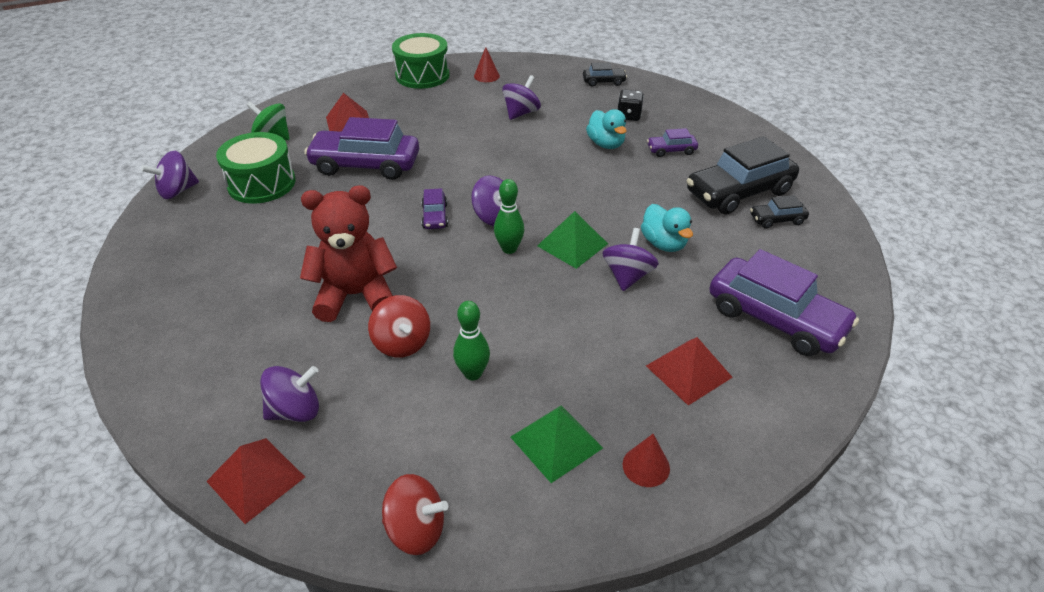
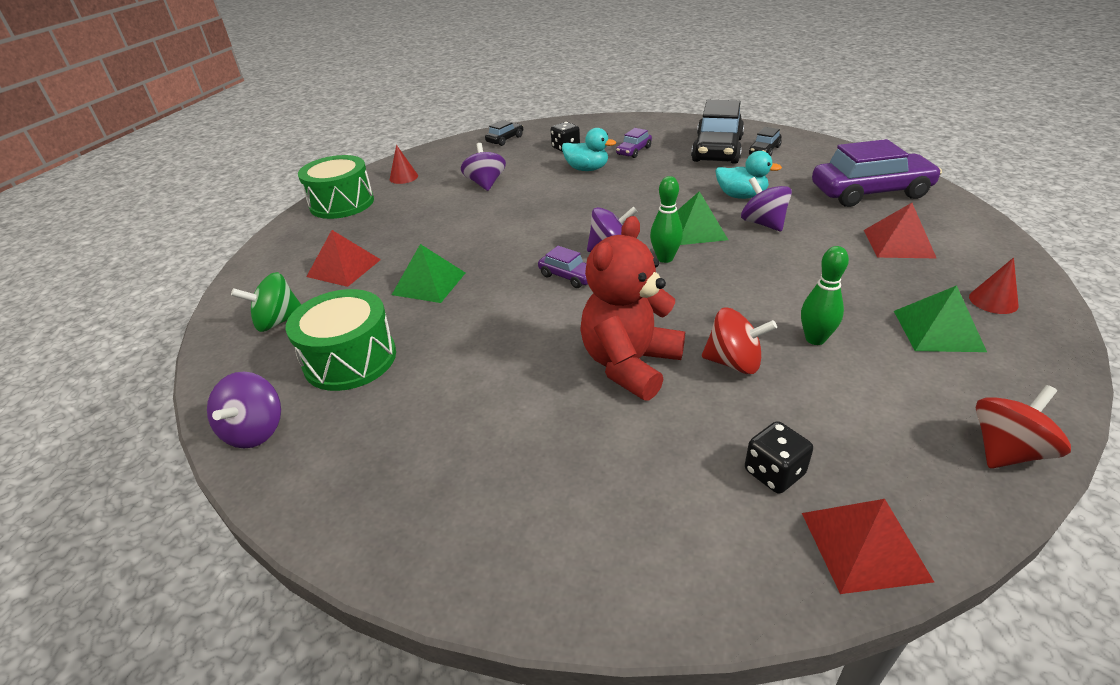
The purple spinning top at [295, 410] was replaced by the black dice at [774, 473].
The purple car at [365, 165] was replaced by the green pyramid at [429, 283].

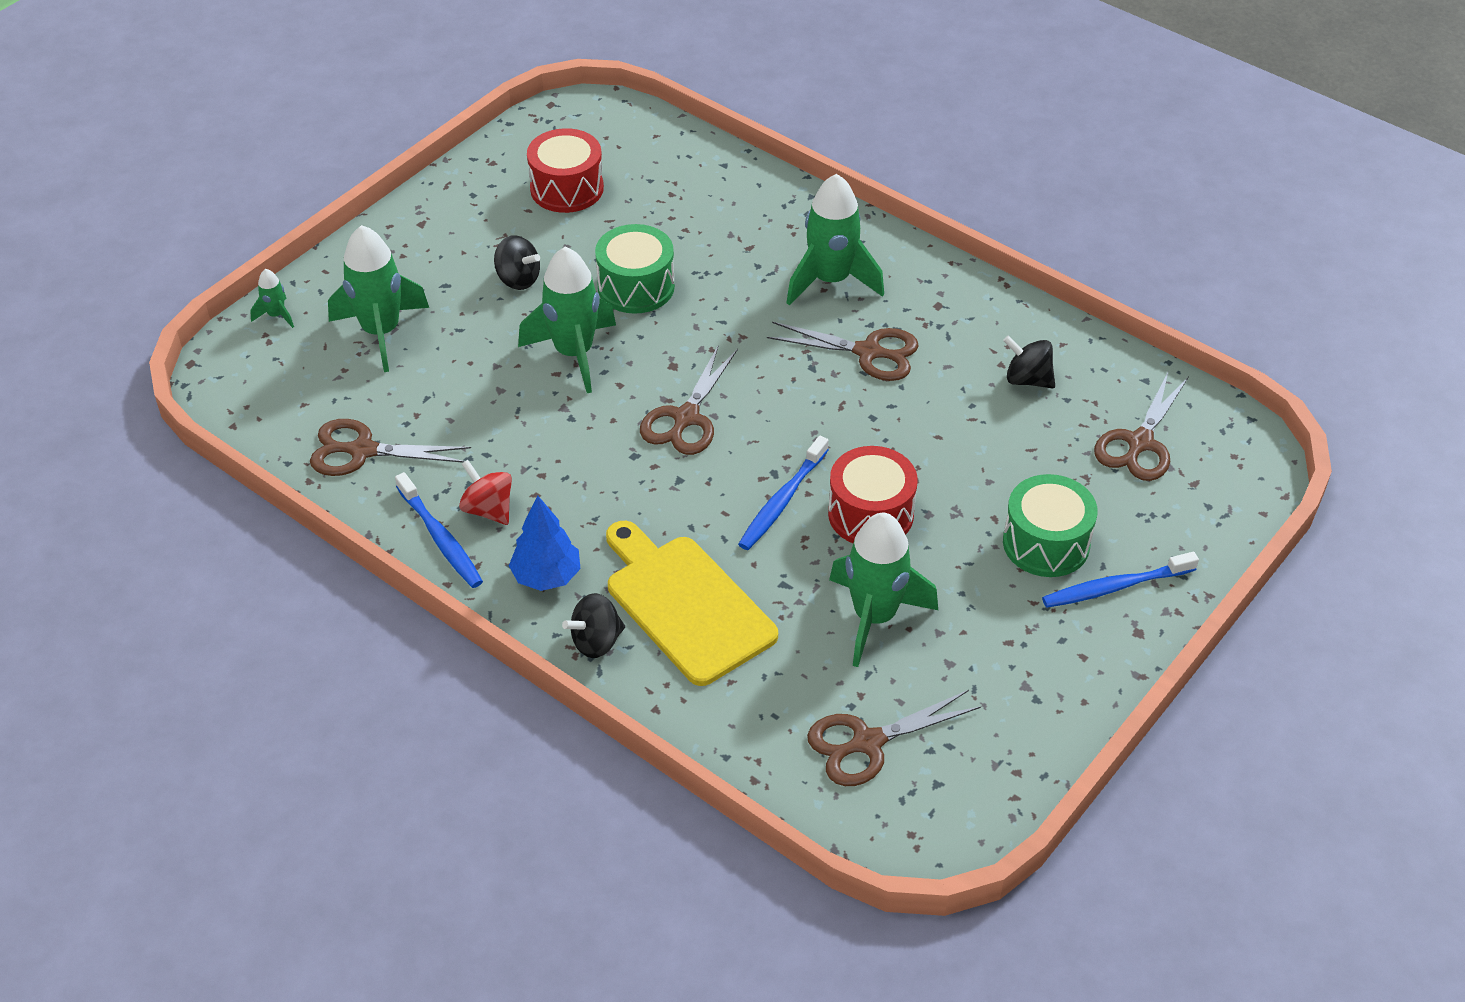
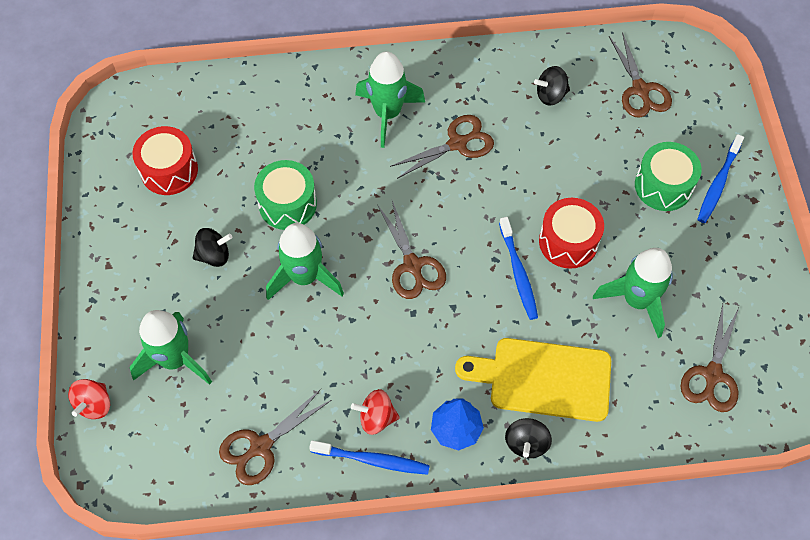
The green rocket at [276, 315] was replaced by the red spinning top at [94, 404].

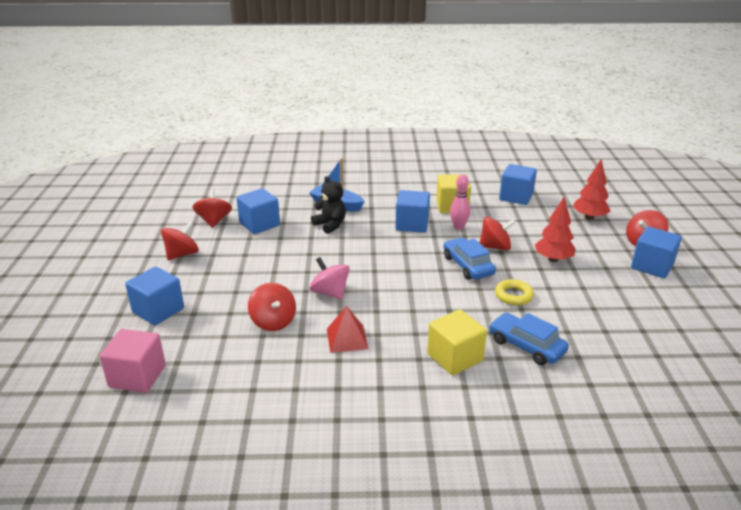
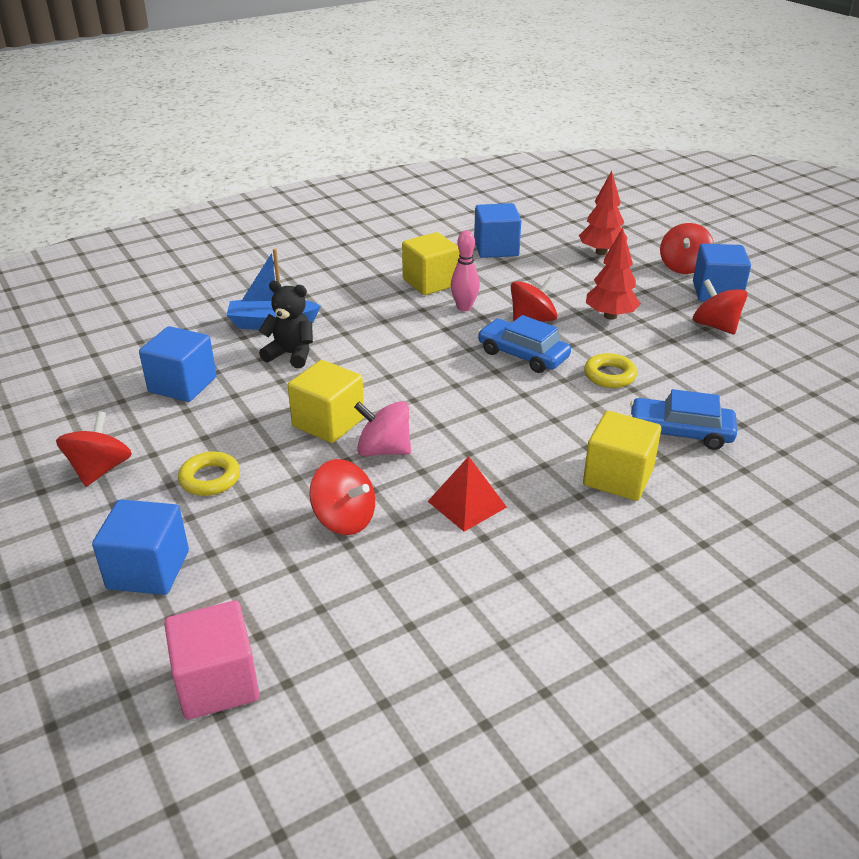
The blue cube at [412, 224] disappeared.
The yellow ring at [210, 479] appeared.
The yellow cube at [328, 422] appeared.
The red spinning top moved from [214, 221] to [715, 326].

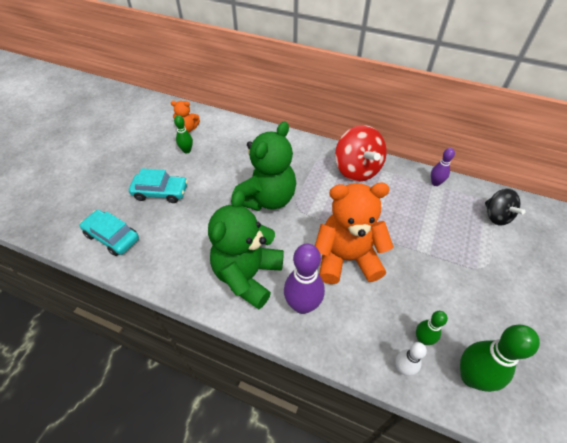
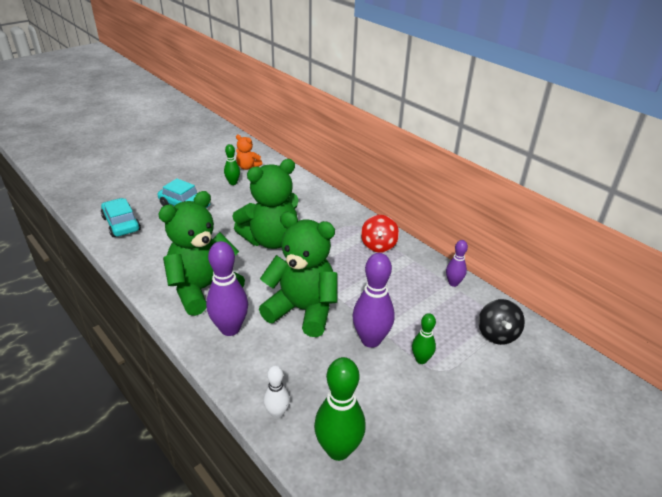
The purple bowling pin at [371, 340] appeared.
The green bowling pin moved from [422, 339] to [421, 359].
The orange teddy bear at [346, 258] became the green teddy bear at [302, 310].
The red spinning top at [357, 169] changed to 0.63 times the size.

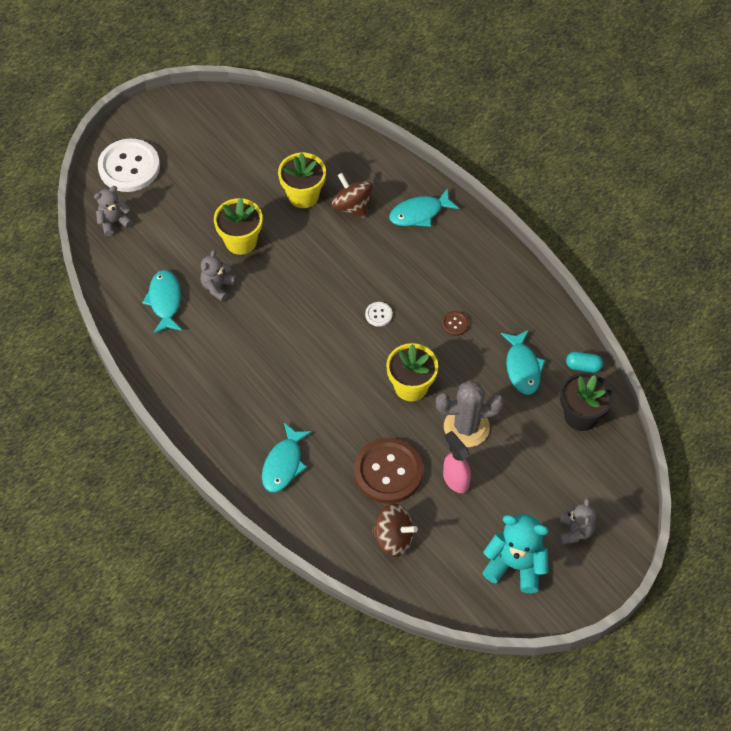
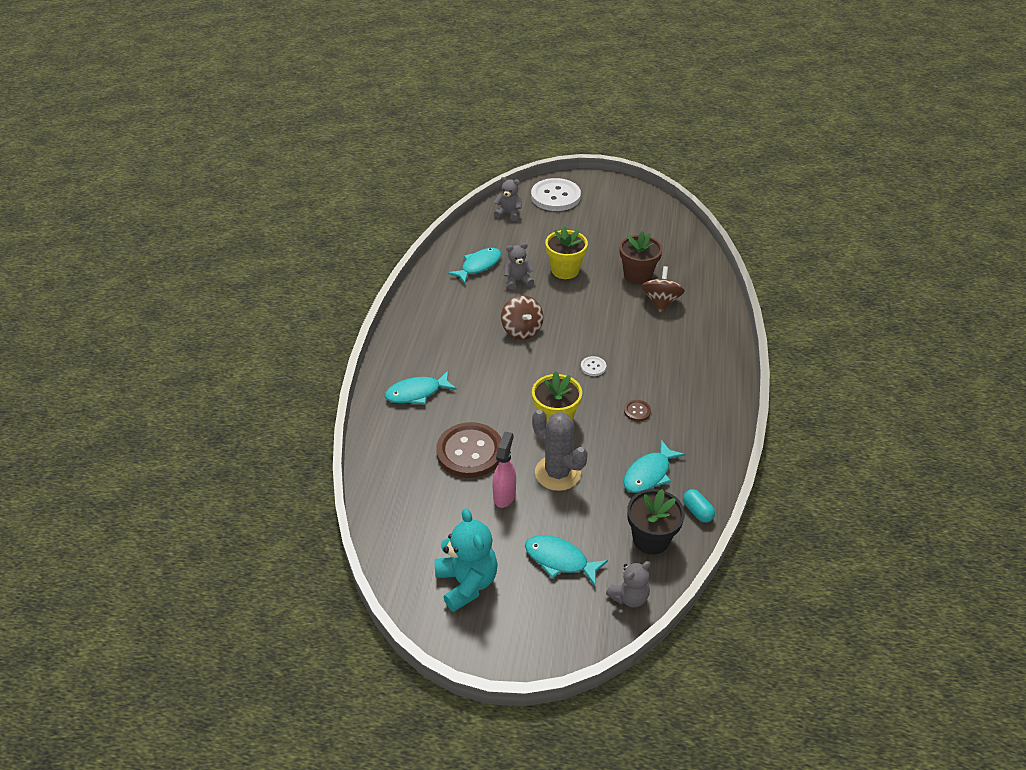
The brown spinning top moved from [393, 538] to [522, 330].
The turquoise fish moved from [419, 213] to [560, 560].
The grey teddy bear moved from [575, 531] to [629, 597].
The yellow flower pot at [303, 195] became the brown flower pot at [637, 275].

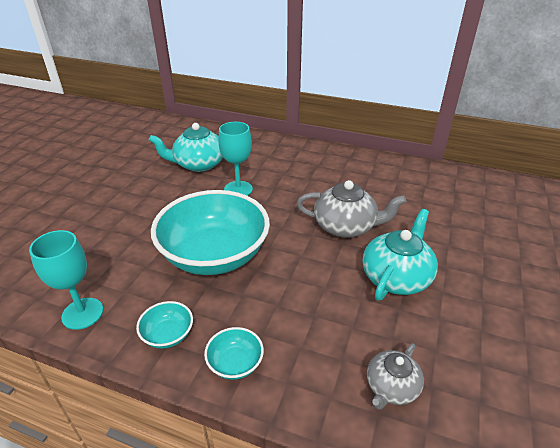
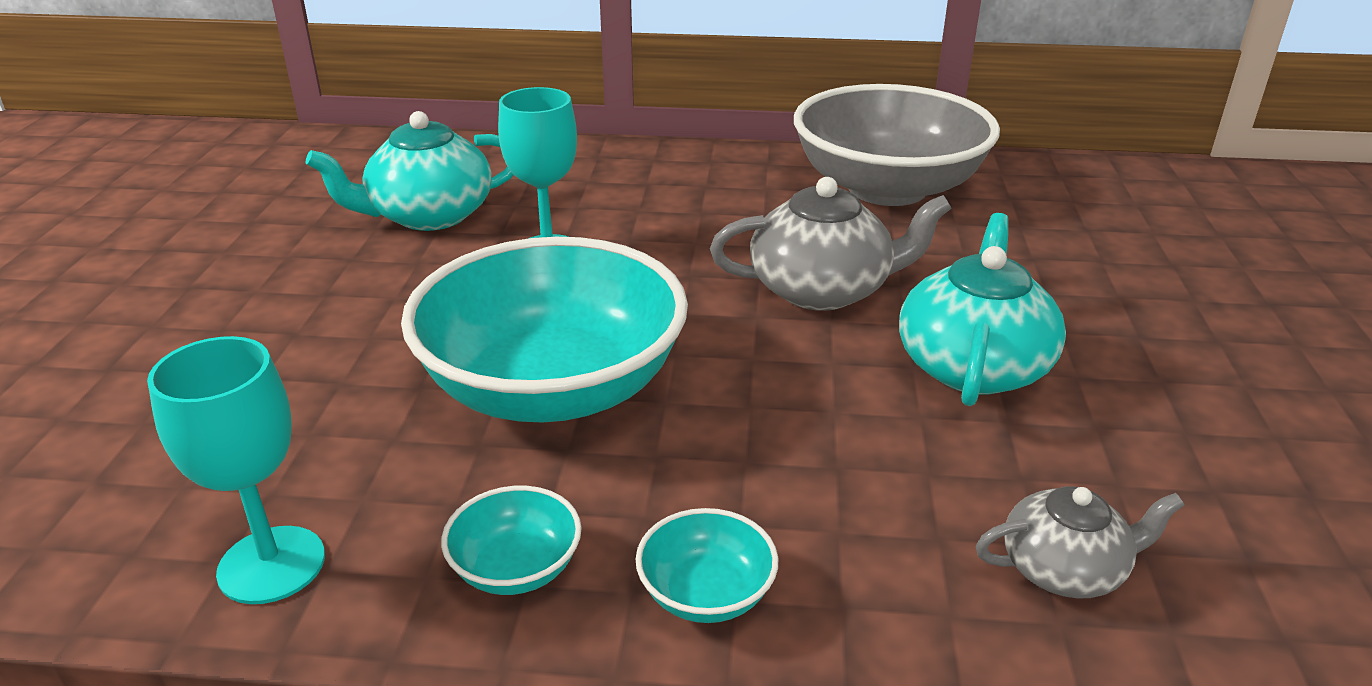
The grey bowl at [887, 188] appeared.
The grey teapot at [391, 387] turned 120 degrees counterclockwise.

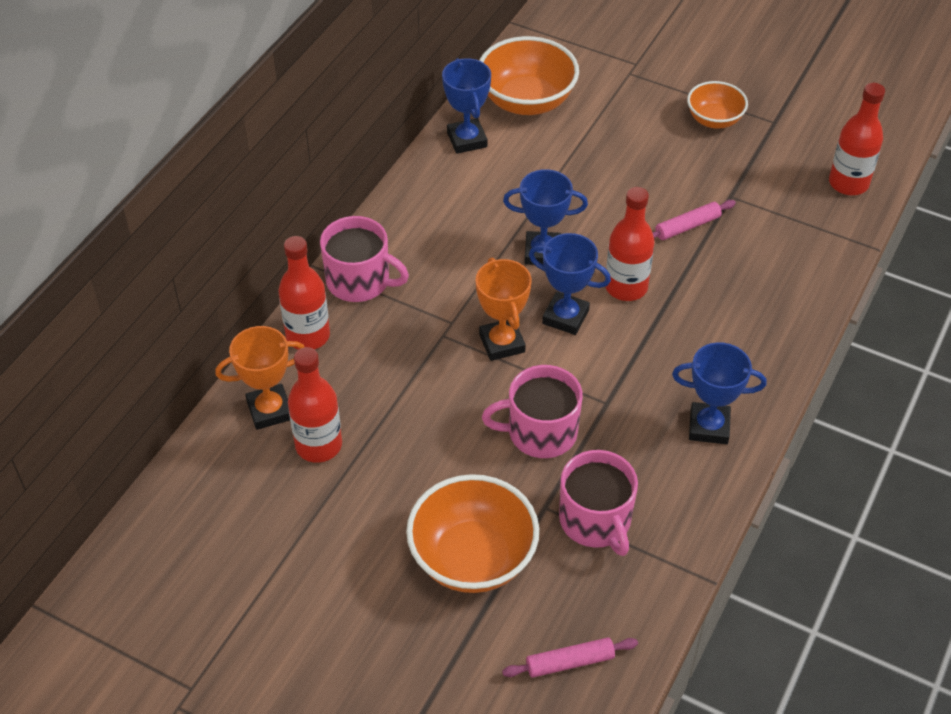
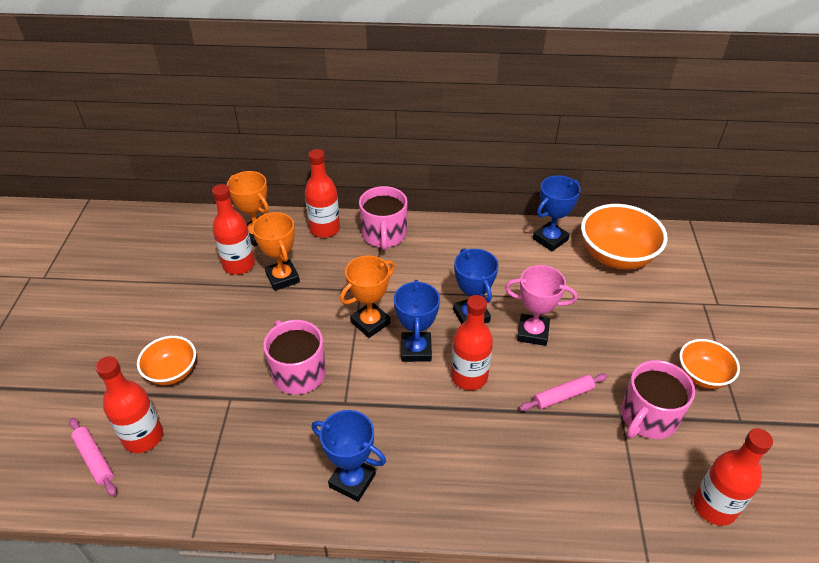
The red bottle at [143, 437] appeared.
The orange trophy at [282, 278] appeared.
The pink trophy at [533, 332] appeared.
The pink mug moved from [596, 521] to [648, 417].
The pink rolling pin at [687, 226] turned 60 degrees counterclockwise.
The blue trophy at [709, 427] turned 45 degrees counterclockwise.
The orange bowl at [473, 558] changed to 0.59 times the size.

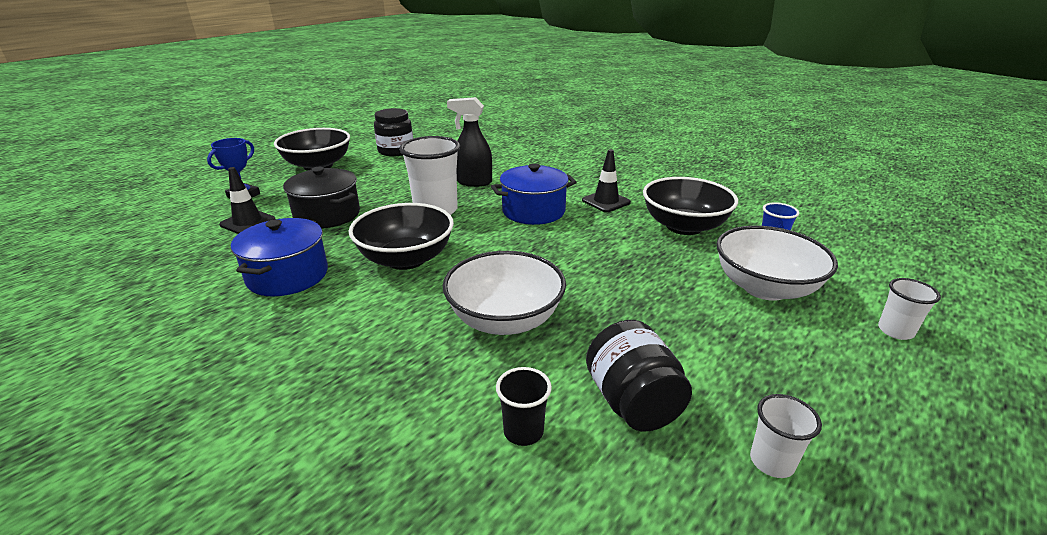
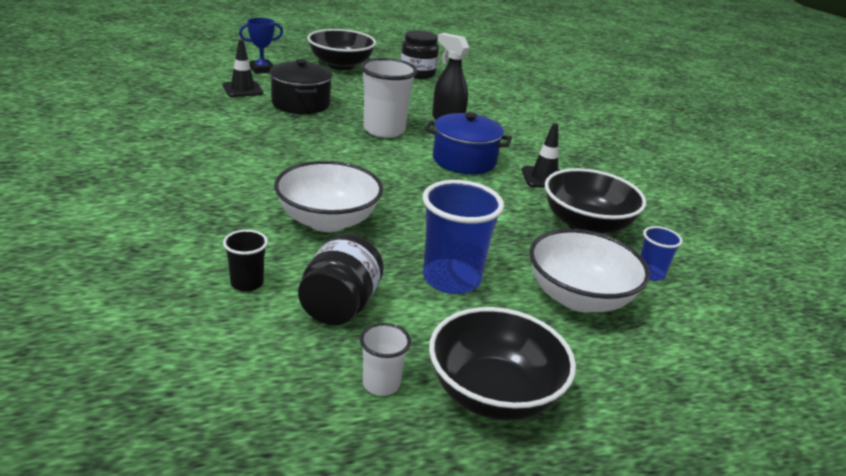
The blue pot at [288, 276] disappeared.
The white cup at [895, 331] disappeared.
The blue cup at [451, 279] appeared.
The black bowl moved from [406, 259] to [493, 394].

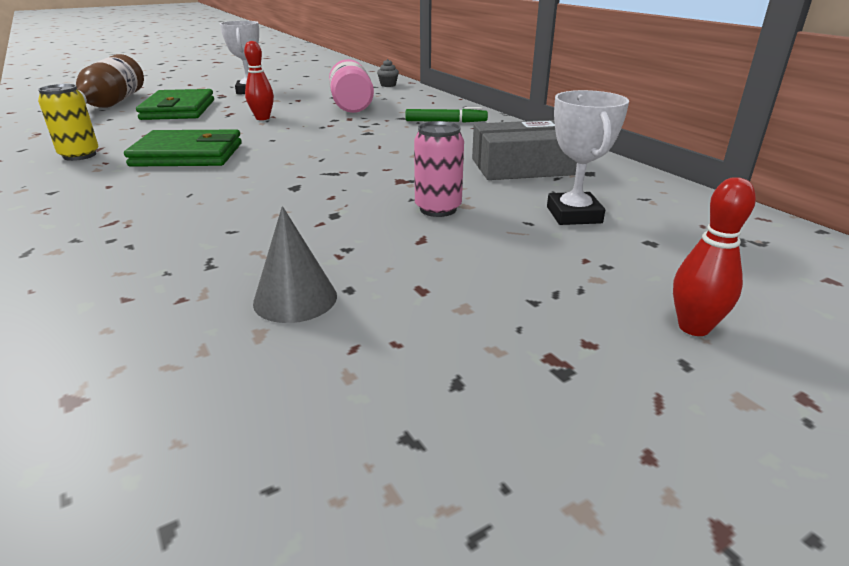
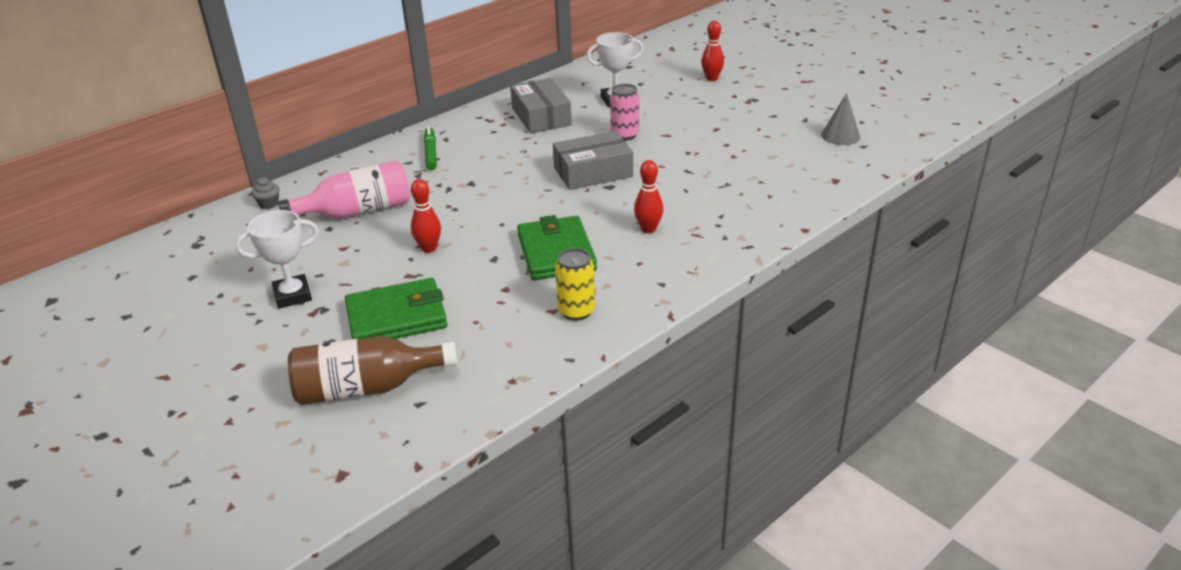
The grey box at [593, 172] appeared.
The red bowling pin at [648, 229] appeared.
The grey cone moved from [295, 299] to [840, 136].

